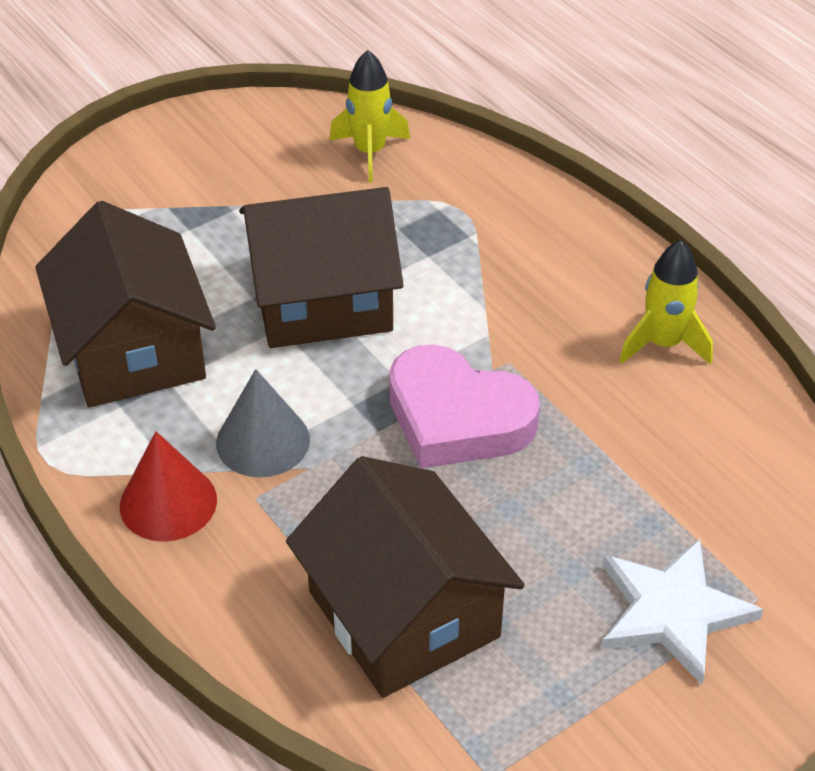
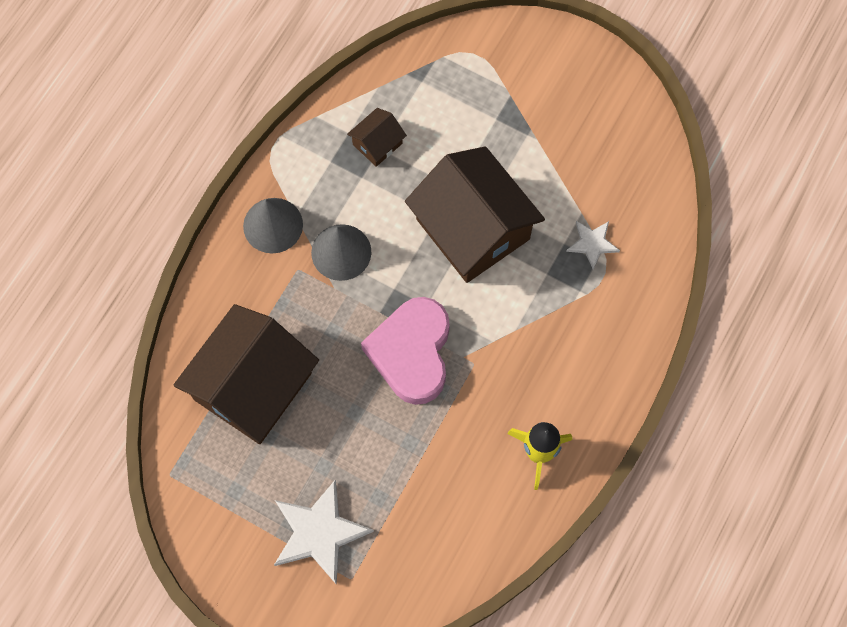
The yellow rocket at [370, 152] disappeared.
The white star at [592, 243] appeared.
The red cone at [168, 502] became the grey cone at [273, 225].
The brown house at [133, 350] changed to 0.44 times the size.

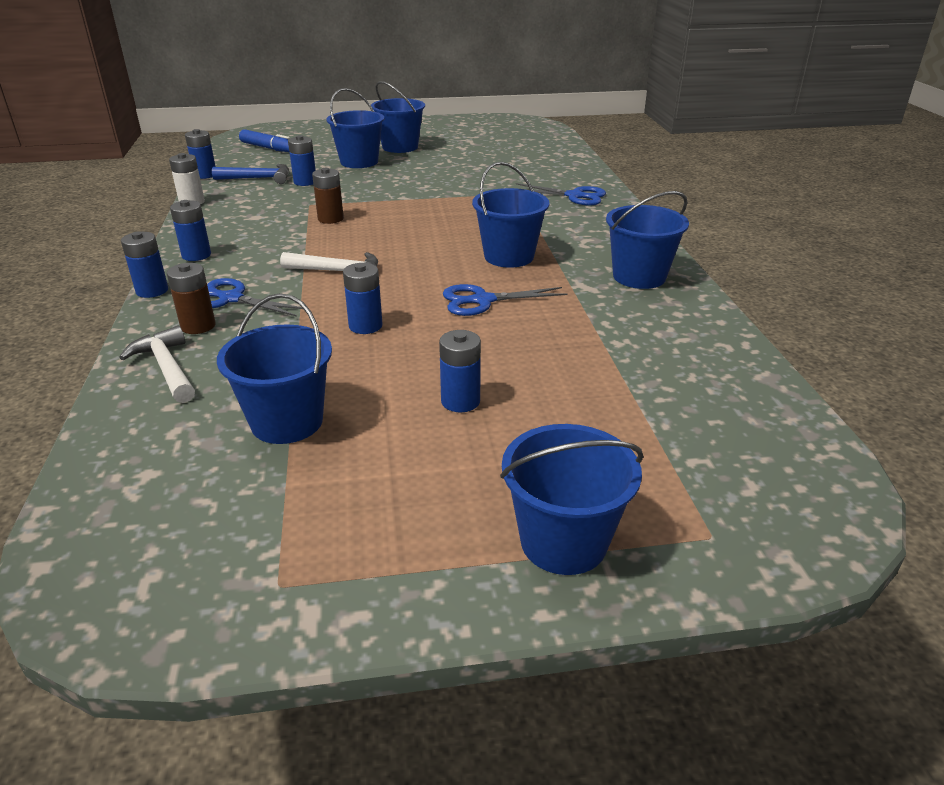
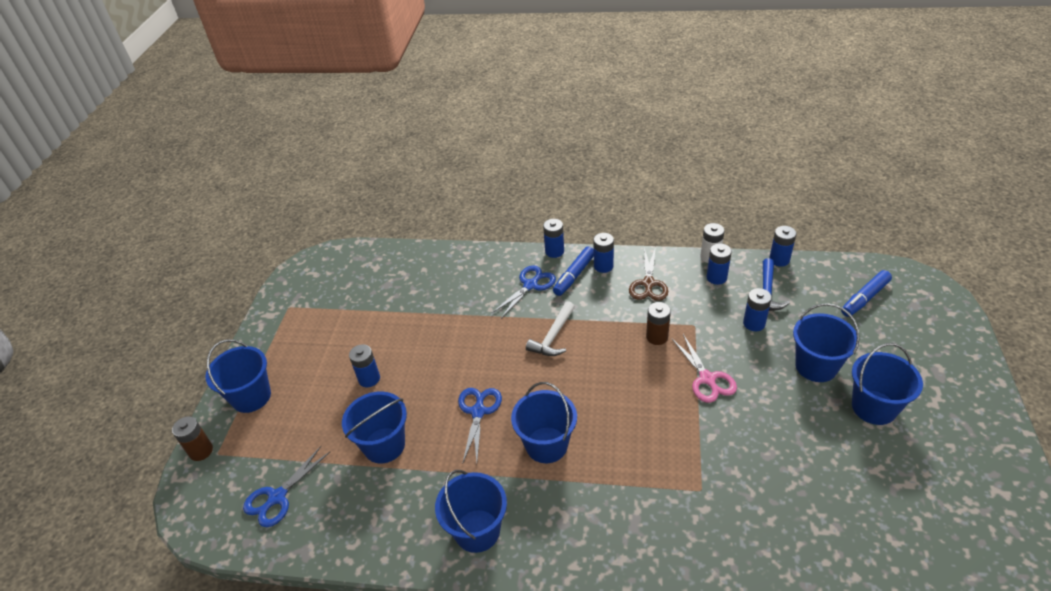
The white hammer at [167, 367] disappeared.
The blue marker at [574, 275] appeared.
The brown scissors at [648, 283] appeared.
The pink scissors at [707, 379] appeared.
The brown battery moved from [198, 326] to [201, 451].
The blue bucket moved from [287, 421] to [384, 445].
The blue battery moved from [365, 326] to [716, 277].
The blue scissors moved from [574, 196] to [277, 497].

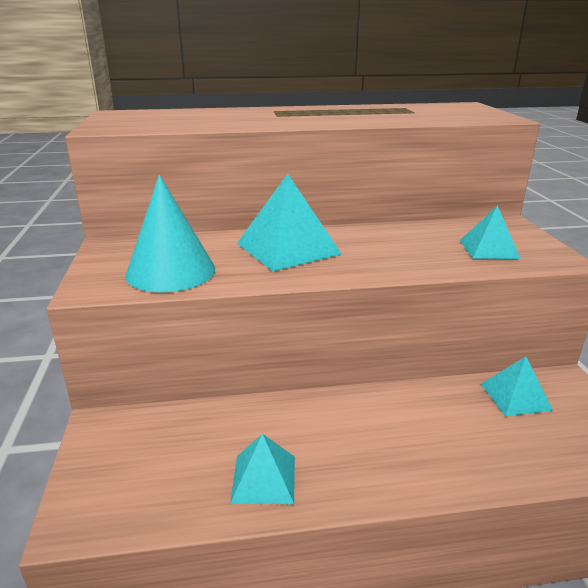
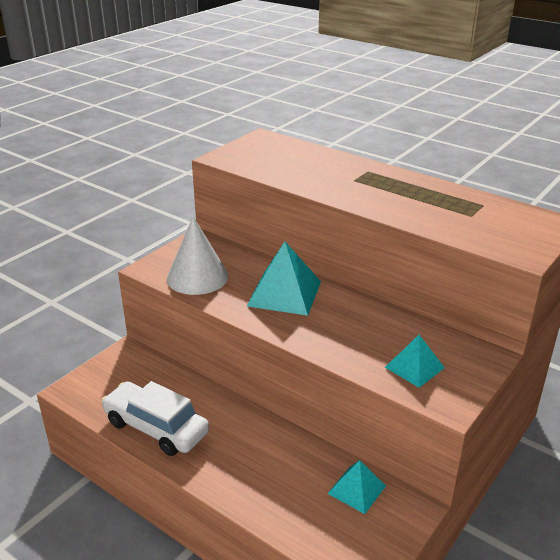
The turquoise pyramid at [264, 478] was replaced by the white car at [156, 427].
The turquoise cone at [171, 271] became the white cone at [197, 277].

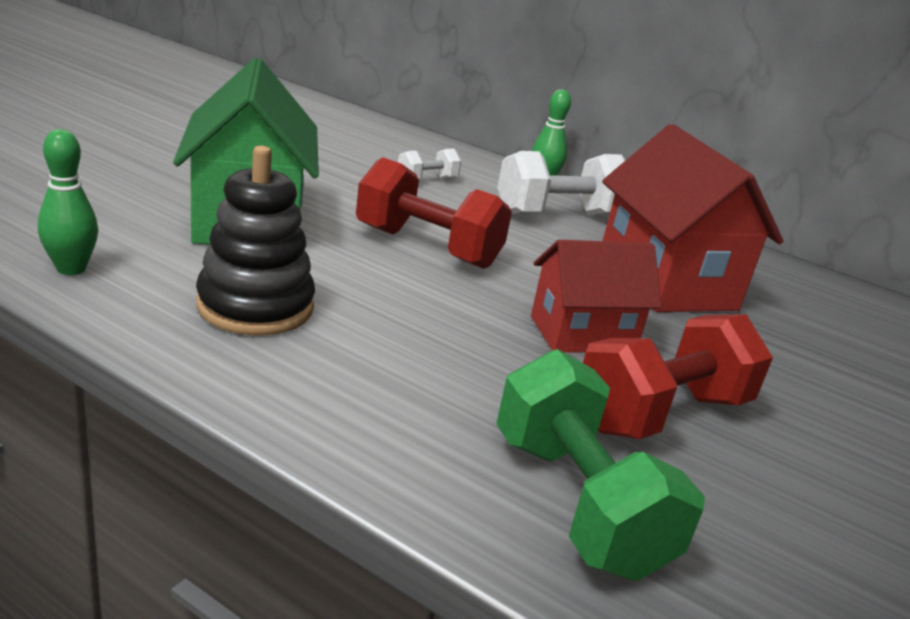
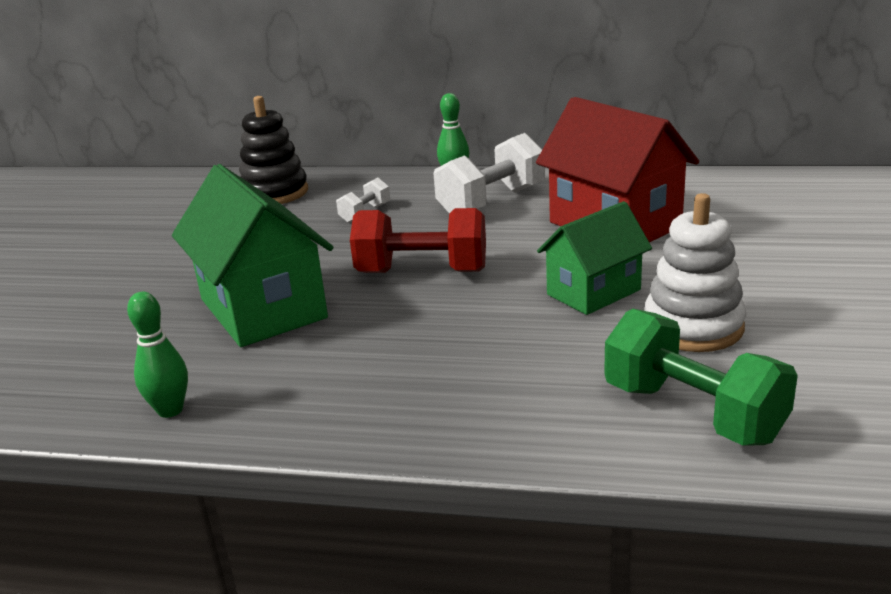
The black stacking toy moved from [255, 306] to [274, 193].
The red dumbbell at [661, 413] was replaced by the white stacking toy at [693, 327].
The red house at [582, 334] became the green house at [593, 292].

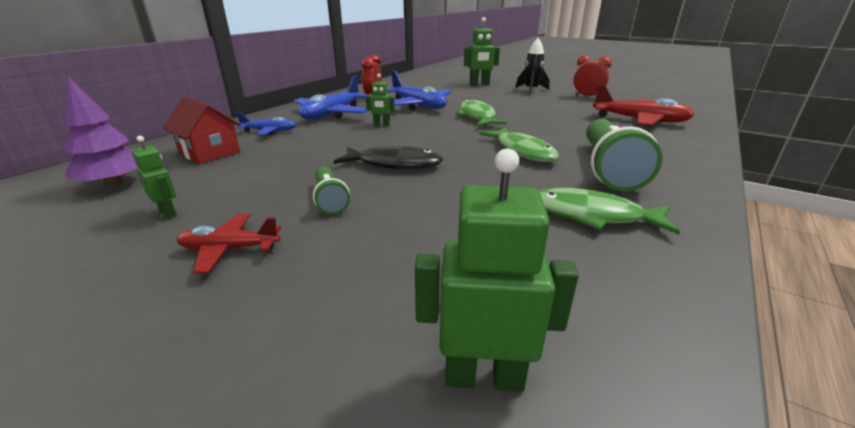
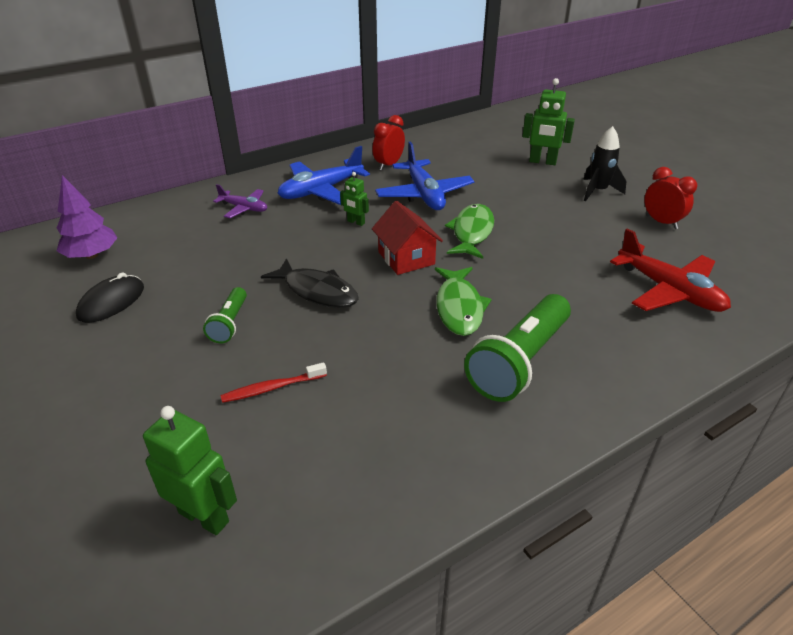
The red plane at [229, 249] disappeared.
The green fish at [592, 215] disappeared.
The red toothbrush at [272, 388] appeared.
The red house moved from [209, 152] to [406, 258].
The green robot at [168, 212] was replaced by the black mouse at [111, 302].
The blue plane at [269, 131] became the purple plane at [244, 208].

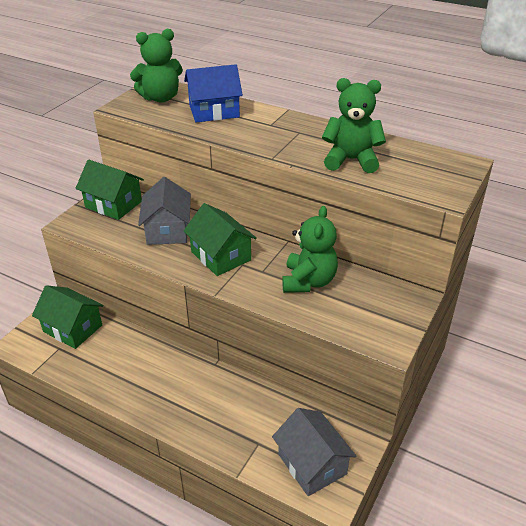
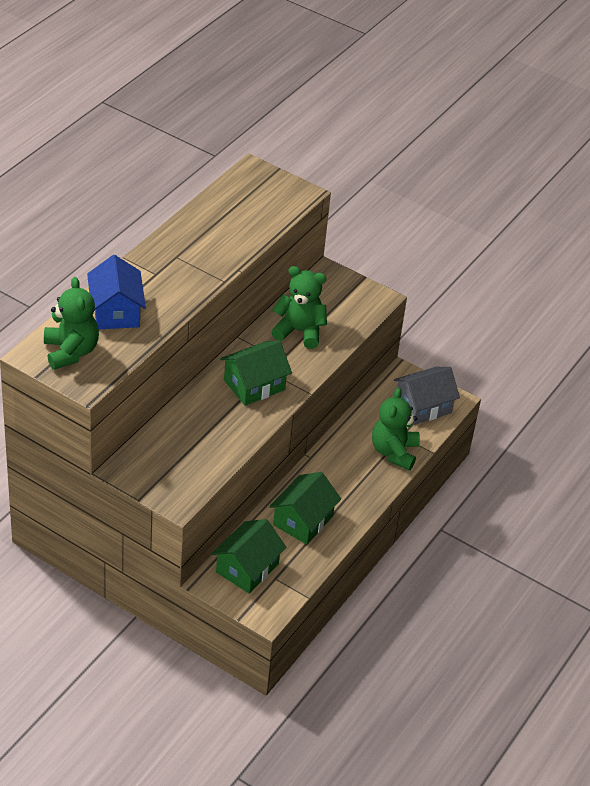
The grey house at [167, 230] disappeared.
The green house moved from [113, 204] to [303, 520].
The green teddy bear moved from [351, 160] to [394, 452].

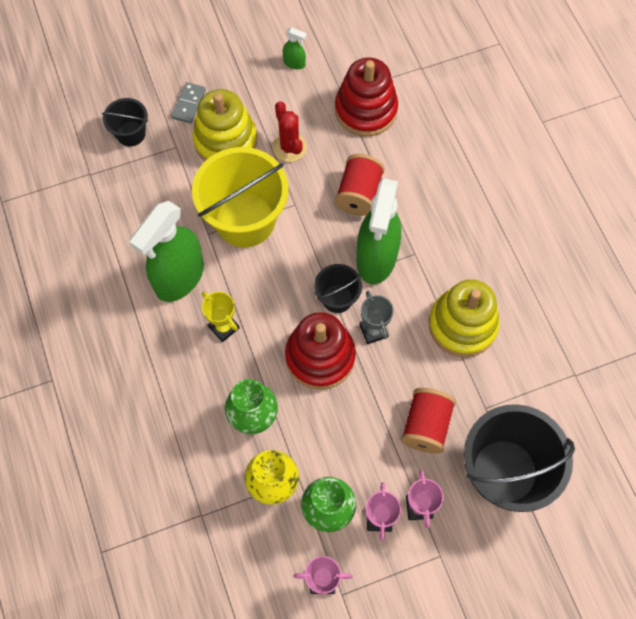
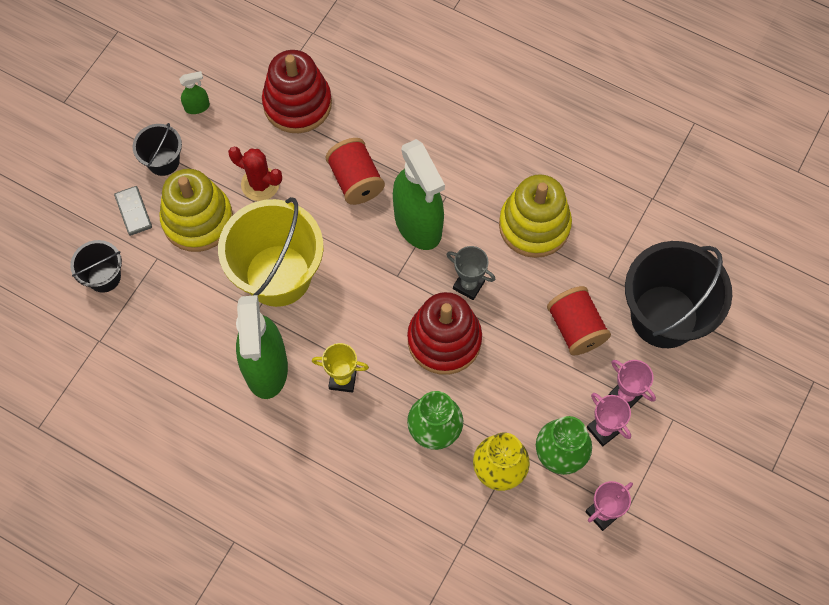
The black bucket moved from [337, 298] to [163, 161].

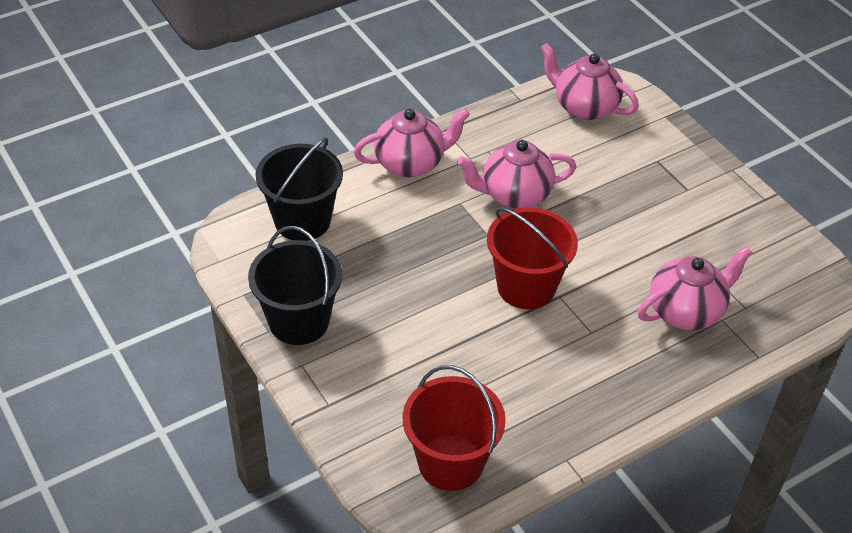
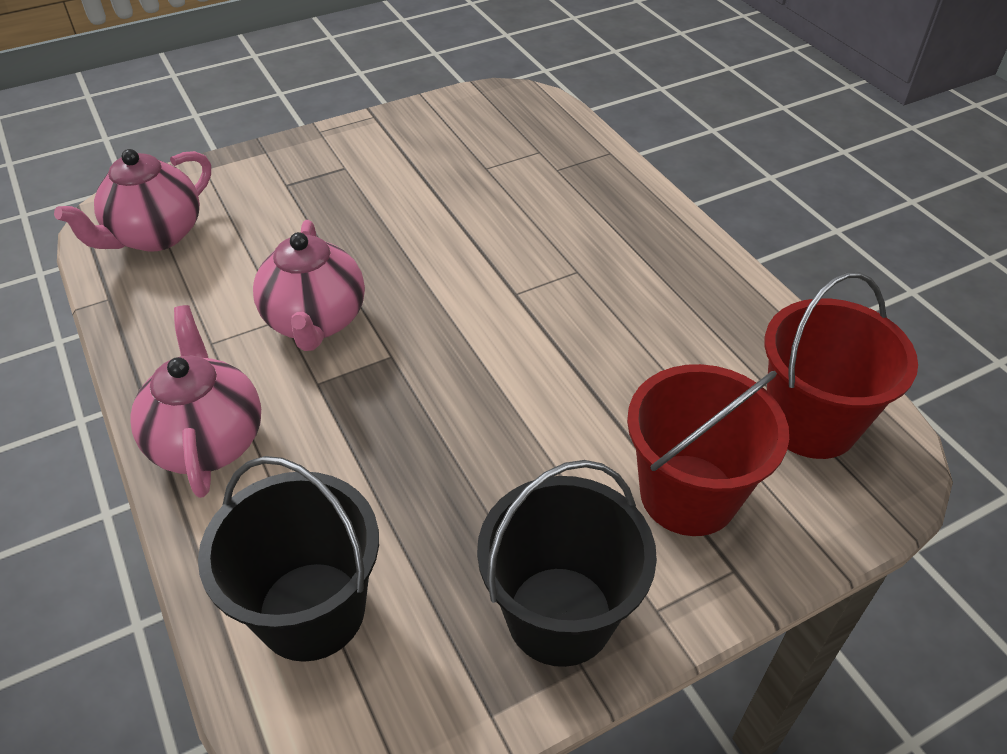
The pink teapot at [686, 311] disappeared.
The red bucket moved from [526, 287] to [688, 494].

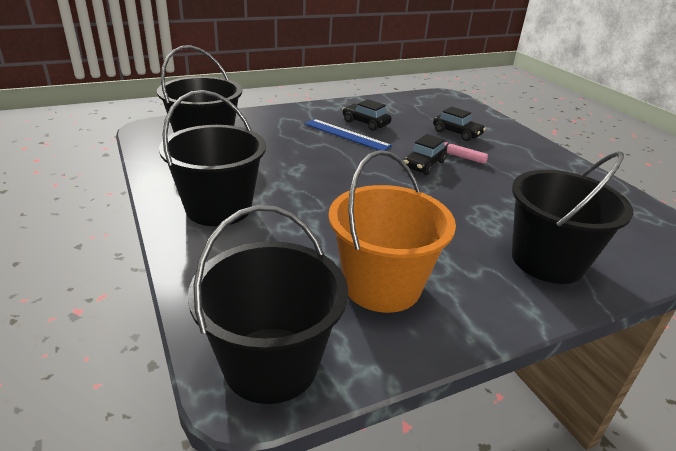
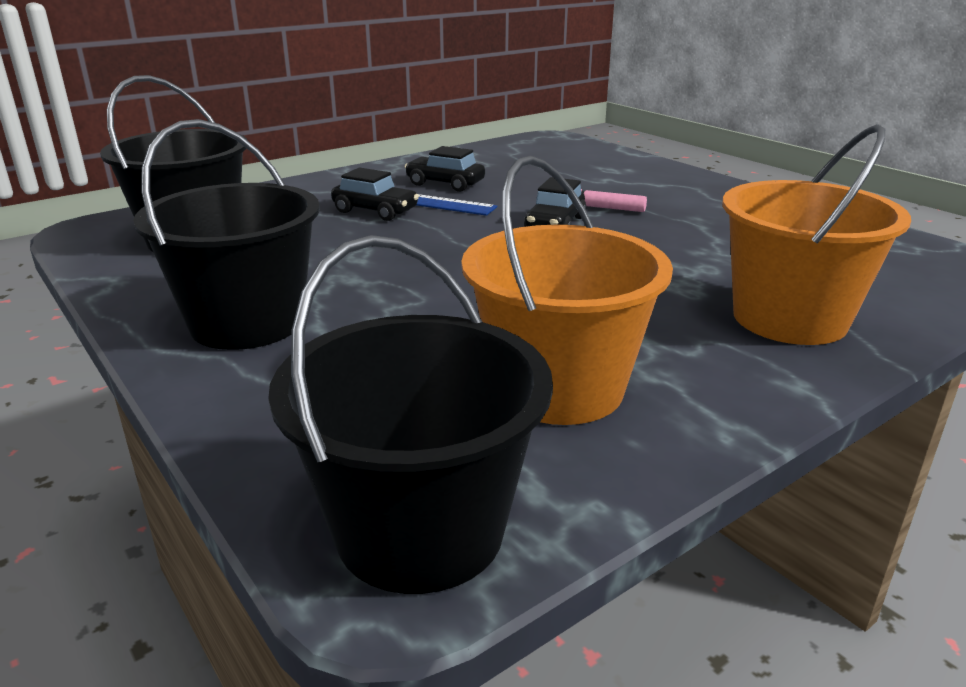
The black car moved from [457, 133] to [375, 211].
The black bucket at [547, 261] became the orange bucket at [789, 318].

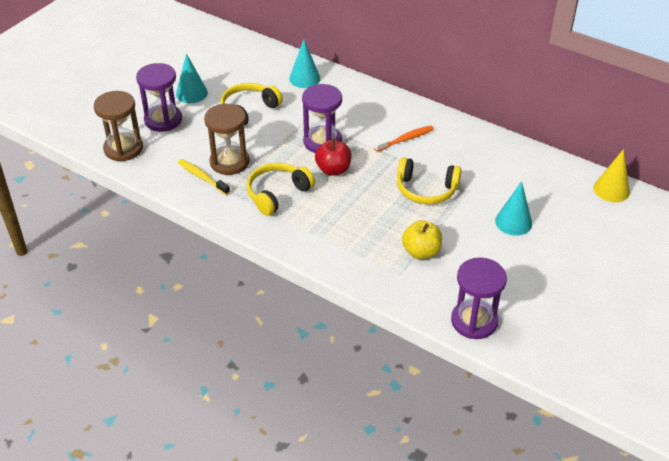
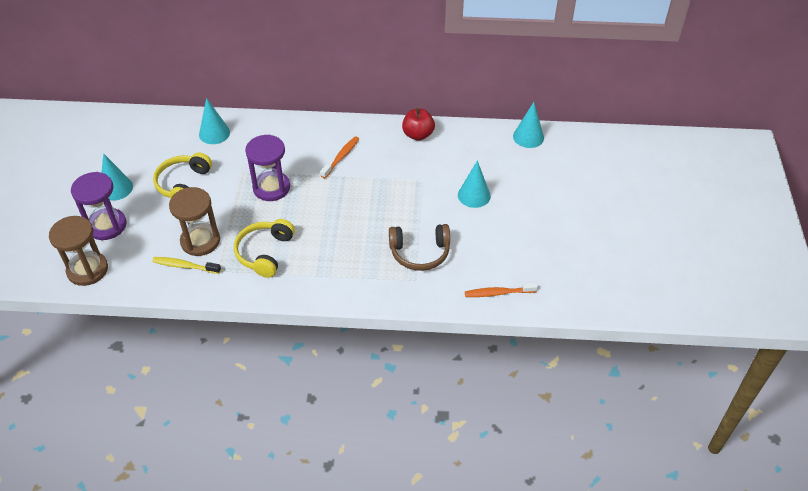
The yellow headphones at [426, 189] disappeared.
The red apple moved from [333, 169] to [418, 135].
The yellow apple at [421, 252] was replaced by the brown headphones at [420, 252].
The purple hourglass at [474, 321] was replaced by the orange toothbrush at [498, 293].
The yellow cone at [611, 190] became the turquoise cone at [528, 137].

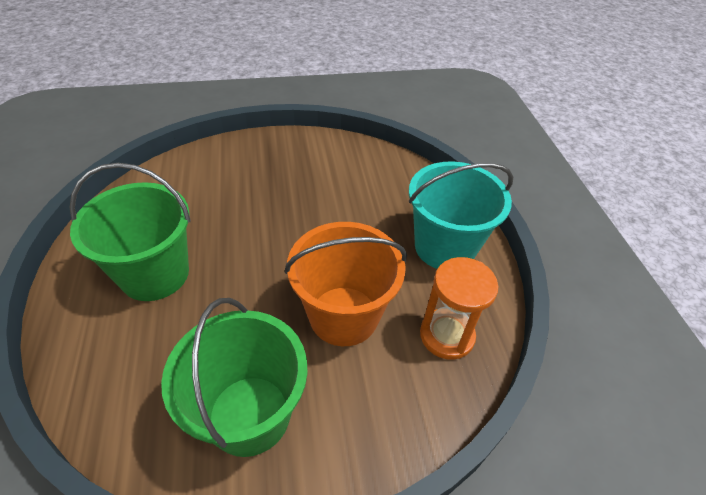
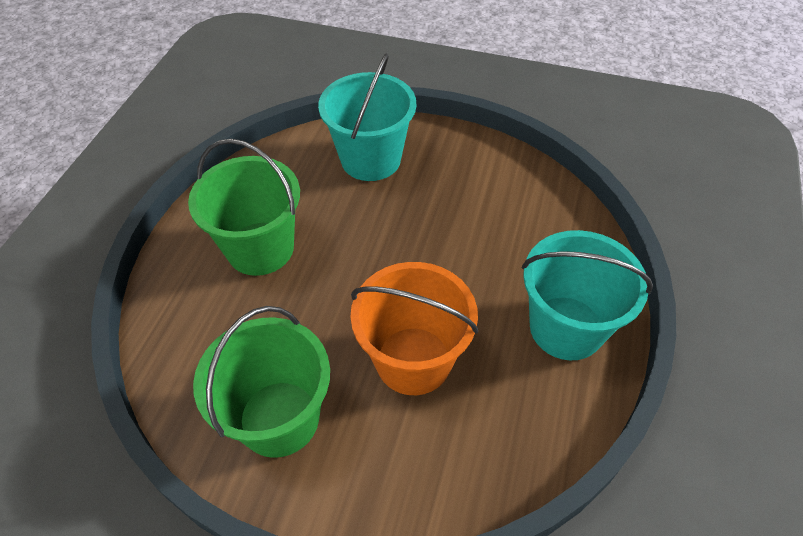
The orange hourglass at [446, 335] disappeared.
The turquoise bucket at [371, 159] appeared.

